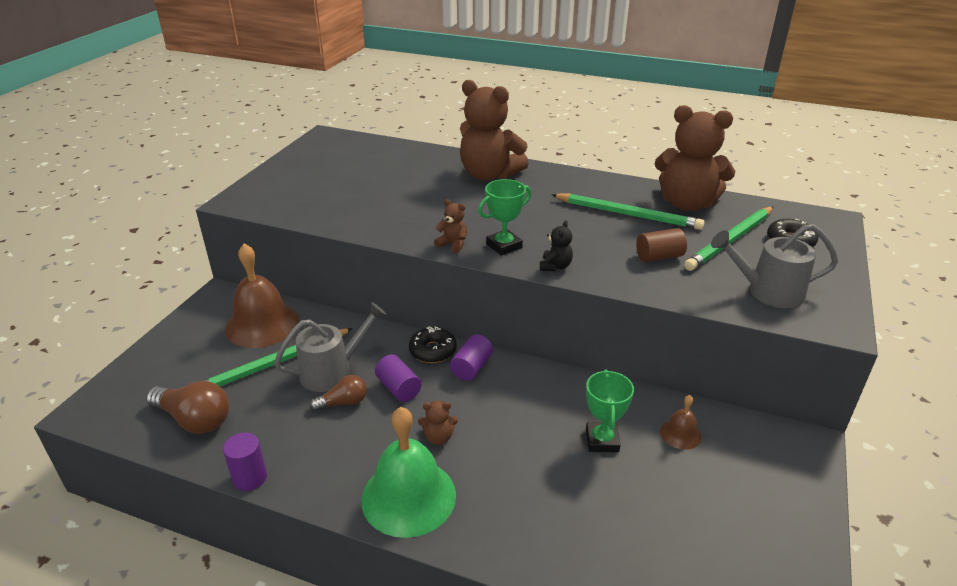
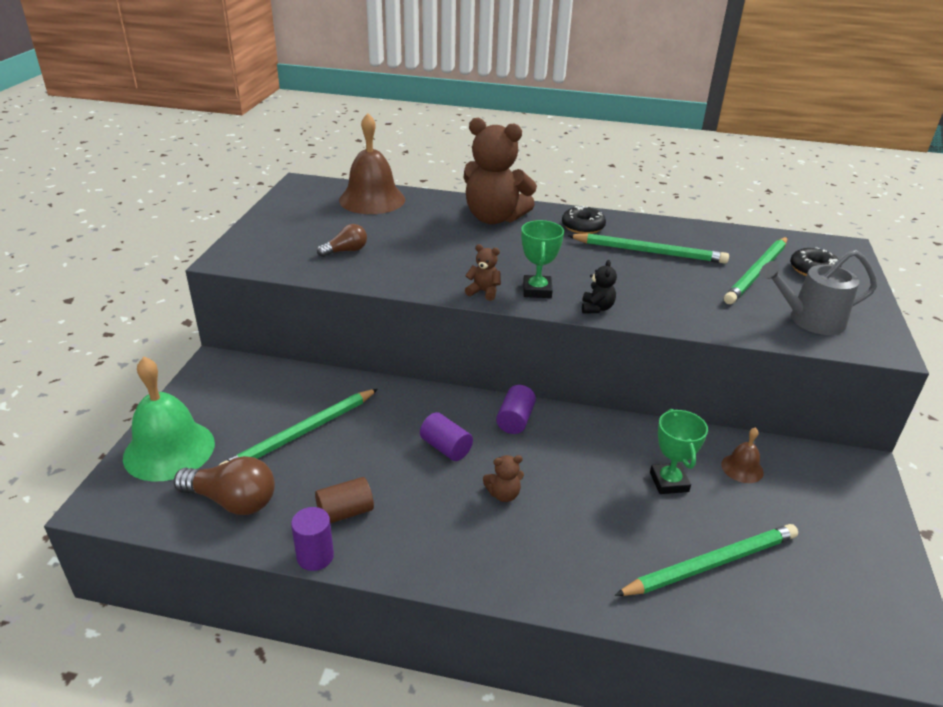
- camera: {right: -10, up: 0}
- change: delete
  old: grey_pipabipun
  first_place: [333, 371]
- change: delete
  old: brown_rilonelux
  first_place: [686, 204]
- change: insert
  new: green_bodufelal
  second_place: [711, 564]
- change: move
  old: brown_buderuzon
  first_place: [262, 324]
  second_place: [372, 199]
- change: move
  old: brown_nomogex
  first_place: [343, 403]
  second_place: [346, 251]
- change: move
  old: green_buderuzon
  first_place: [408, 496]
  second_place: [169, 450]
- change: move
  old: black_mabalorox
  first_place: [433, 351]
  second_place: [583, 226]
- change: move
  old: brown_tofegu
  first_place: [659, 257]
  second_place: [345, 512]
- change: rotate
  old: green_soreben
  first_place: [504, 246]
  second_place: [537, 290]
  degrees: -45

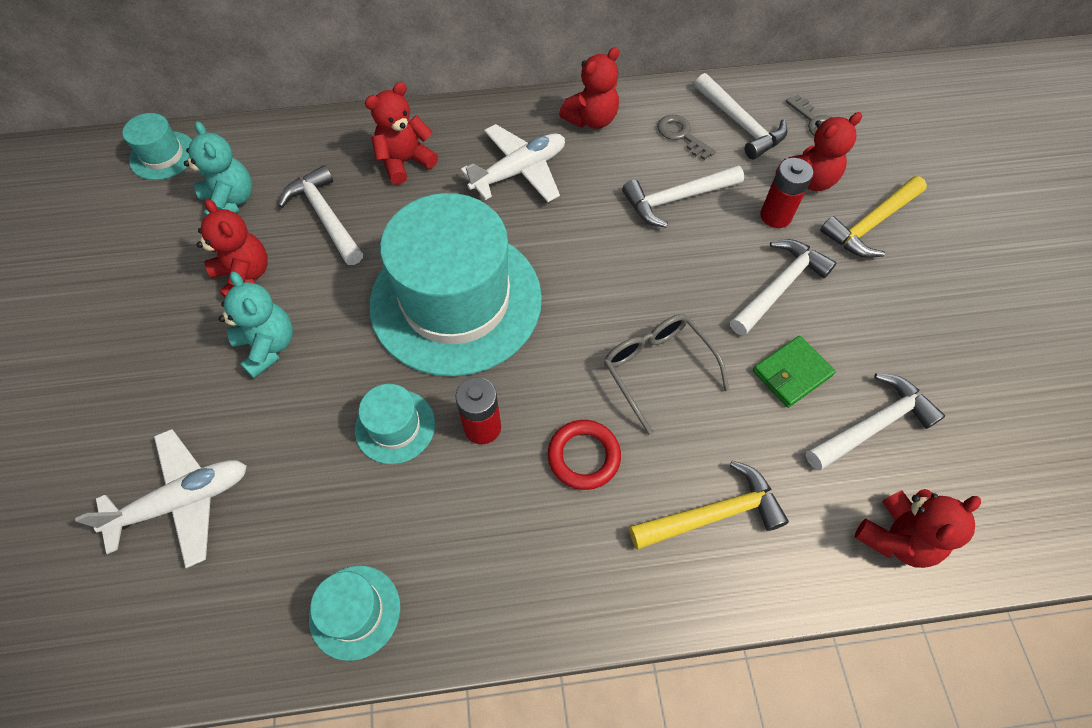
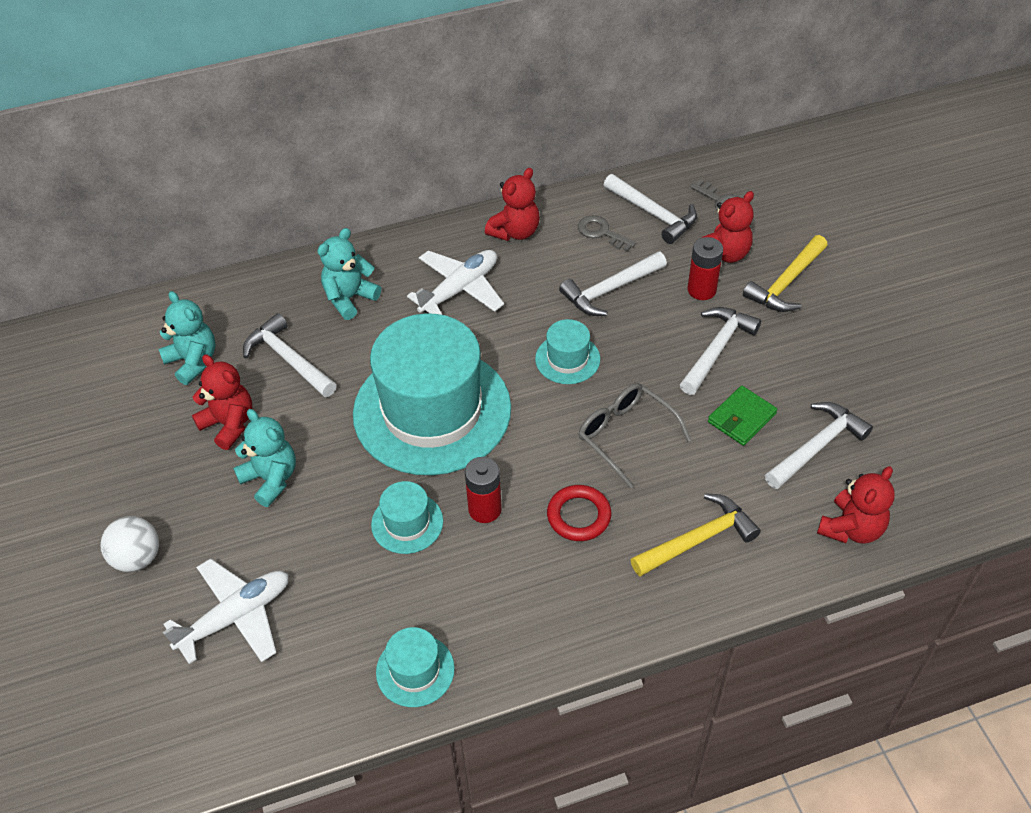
- camera: {right: -10, up: -10}
- change: insert
  new: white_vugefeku
  second_place: [137, 558]
- change: move
  old: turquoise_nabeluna
  first_place: [163, 155]
  second_place: [567, 359]
- change: recolor
  old: red_rilonelux
  new: turquoise_rilonelux
  first_place: [405, 162]
  second_place: [349, 298]

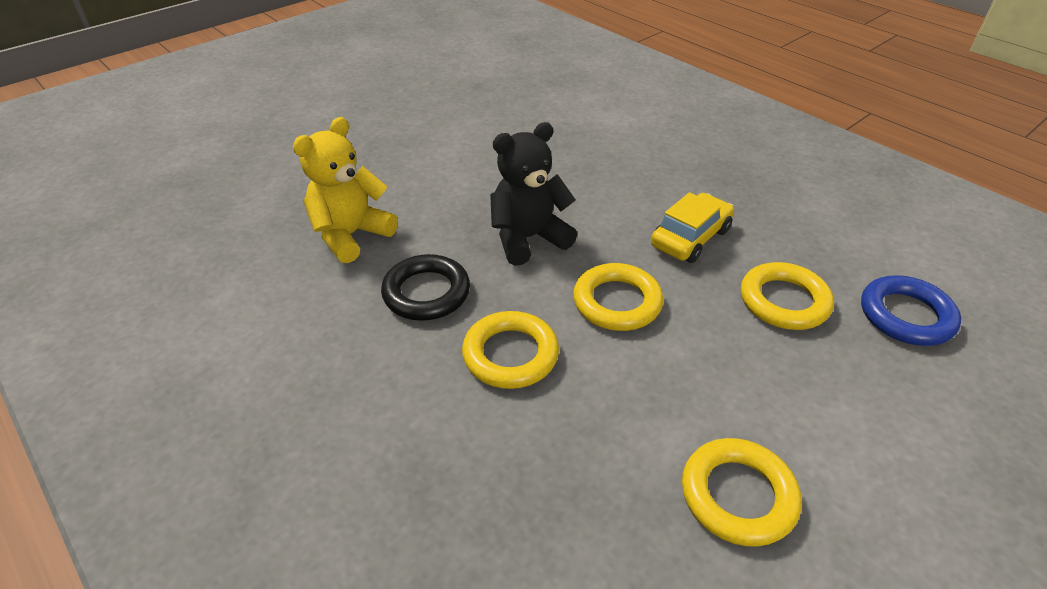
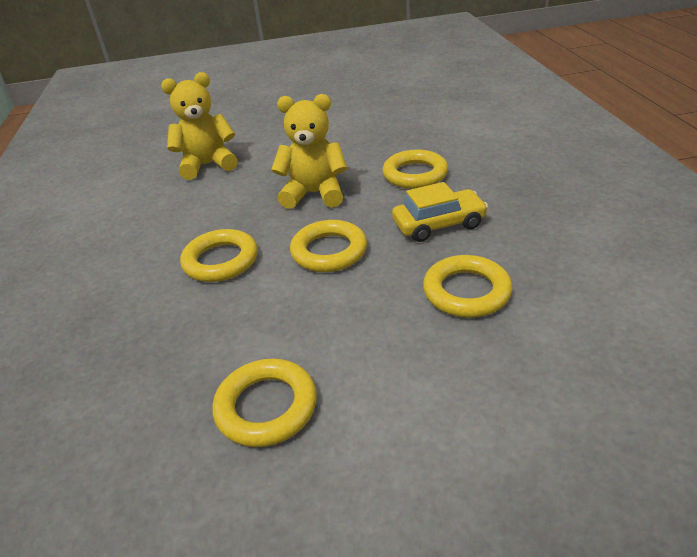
- camera: {right: 35, up: -5}
- change: delete
  old: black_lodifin
  first_place: [426, 293]
- change: delete
  old: blue_lodifin
  first_place: [906, 316]
- change: insert
  new: yellow_lodifin
  second_place: [415, 174]
- change: recolor
  old: black_rilonelux
  new: yellow_rilonelux
  first_place: [528, 238]
  second_place: [314, 194]

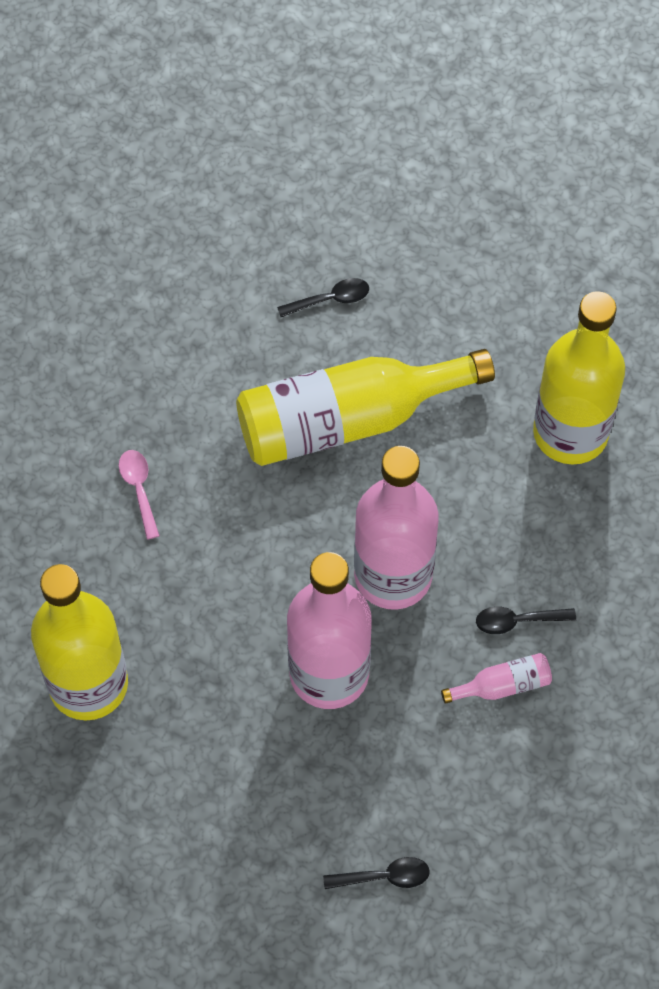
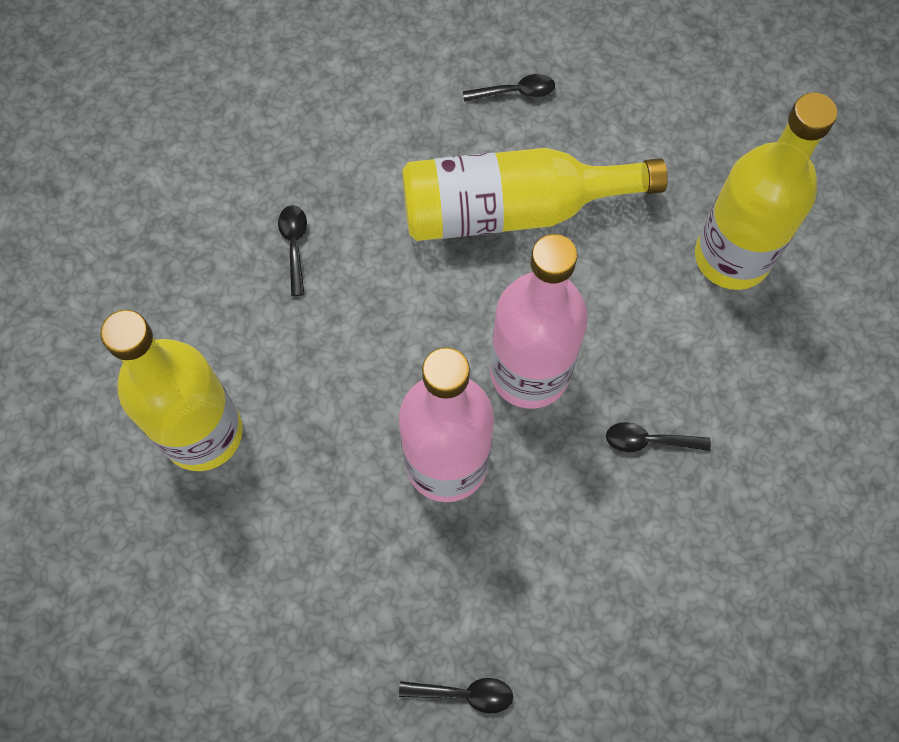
- camera: {right: 10, up: 5}
- change: delete
  old: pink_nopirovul
  first_place: [502, 685]
- change: recolor
  old: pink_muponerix
  new: black_muponerix
  first_place: [139, 489]
  second_place: [294, 245]

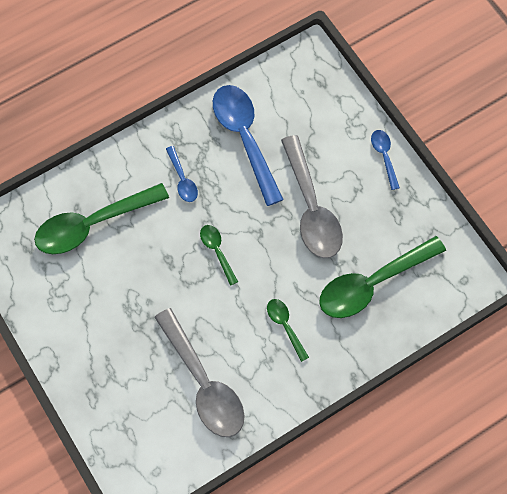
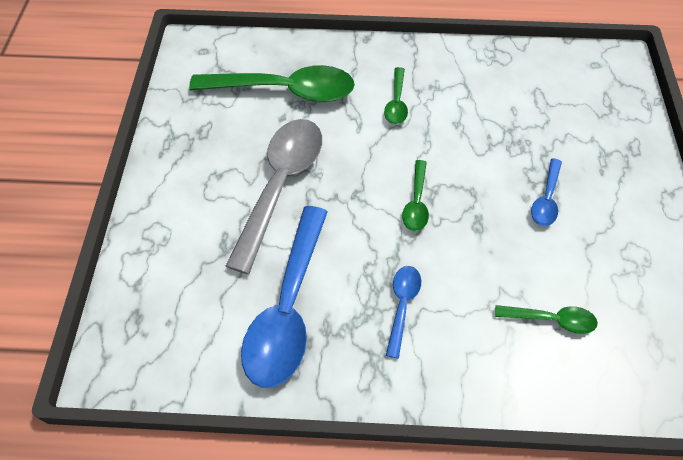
- camera: {right: -145, up: -10}
- change: delete
  old: grey_muponerix
  first_place: [203, 383]
- change: move
  old: blue_muponerix
  first_place: [384, 156]
  second_place: [546, 199]
- change: resize
  old: green_muponerix
  first_place: [93, 224]
  second_place: [551, 319]
  factor: 0.48

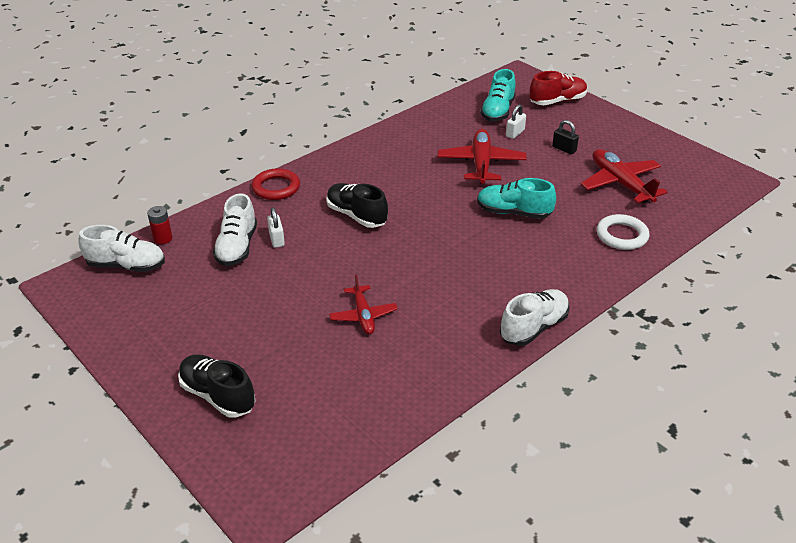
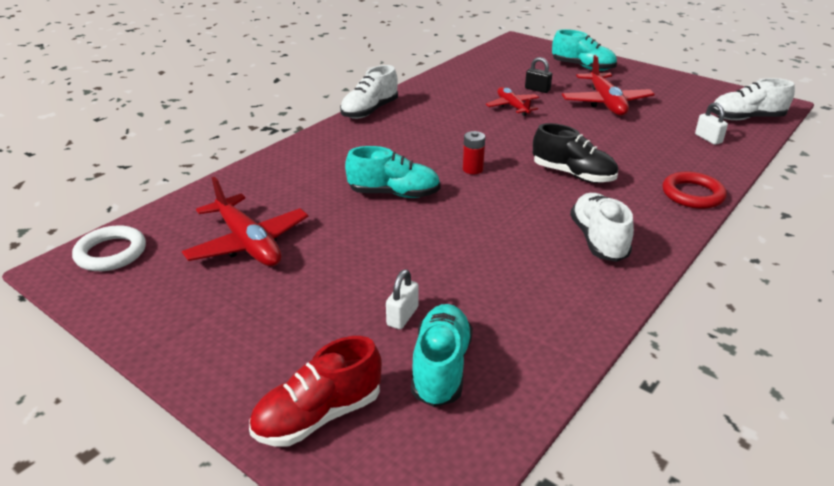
- camera: {right: 170, up: -5}
- change: move
  old: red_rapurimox
  first_place: [163, 238]
  second_place: [472, 169]
- change: move
  old: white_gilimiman
  first_place: [237, 247]
  second_place: [598, 240]
- change: move
  old: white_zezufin
  first_place: [276, 239]
  second_place: [708, 138]
- change: move
  old: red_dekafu
  first_place: [481, 164]
  second_place: [606, 103]
- change: move
  old: black_zezufin
  first_place: [564, 149]
  second_place: [537, 89]
- change: move
  old: white_lodifin
  first_place: [622, 235]
  second_place: [111, 253]
- change: recolor
  old: black_gilimiman
  new: turquoise_gilimiman
  first_place: [218, 395]
  second_place: [582, 67]

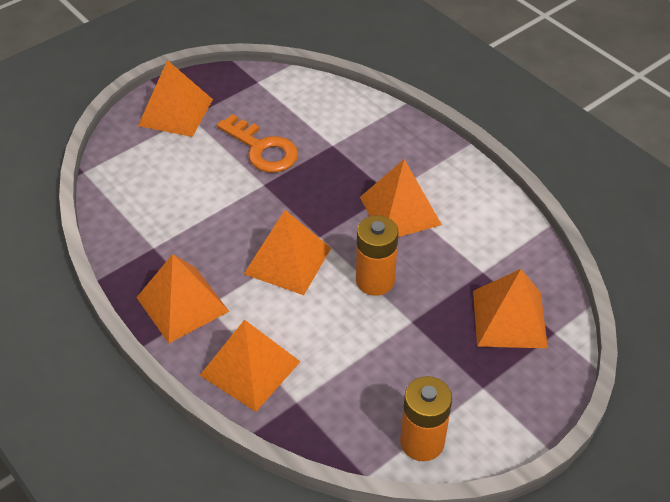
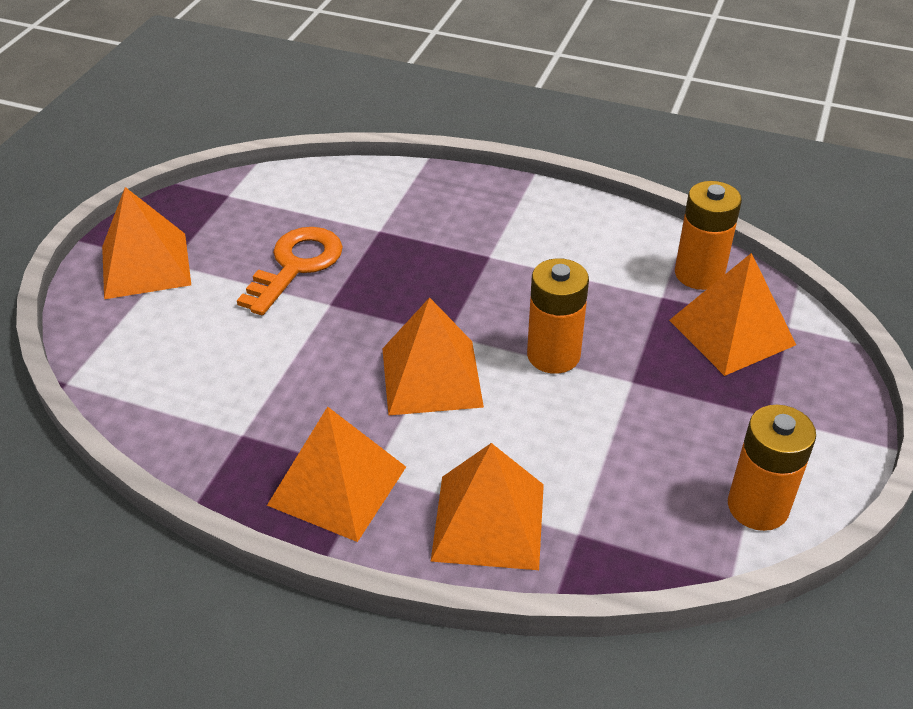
- camera: {right: -30, up: -5}
- change: delete
  old: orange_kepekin
  first_place: [400, 211]
- change: insert
  new: orange_rapurimox
  second_place: [699, 274]
- change: rotate
  old: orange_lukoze
  first_place: [262, 149]
  second_place: [296, 265]
  degrees: -75

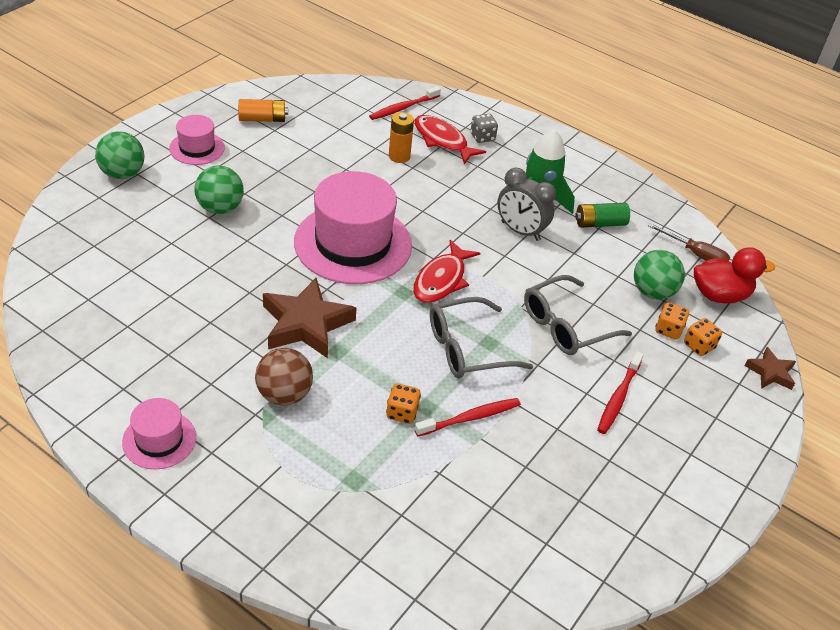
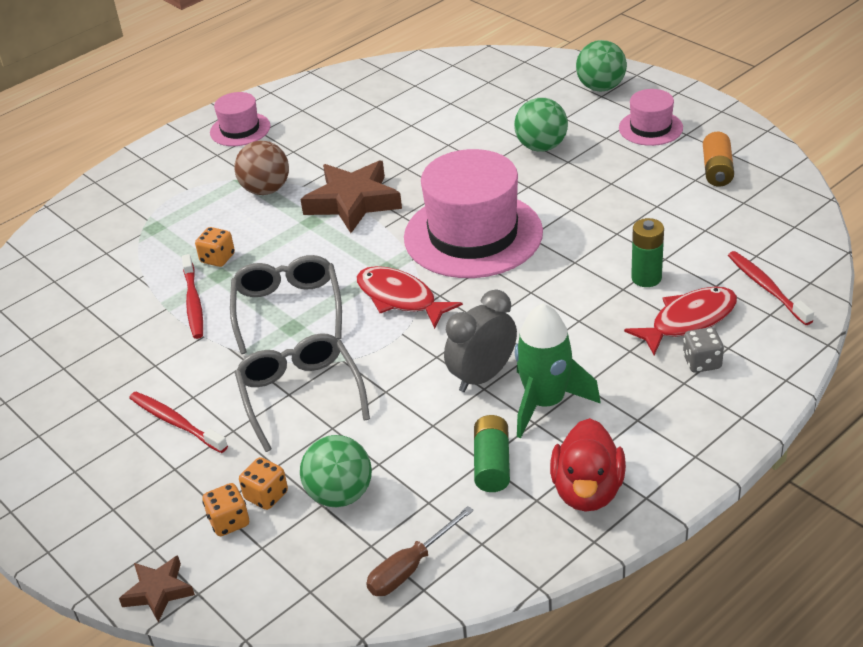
- camera: {right: 110, up: -5}
- change: move
  old: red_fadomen
  first_place: [719, 295]
  second_place: [587, 491]
- change: recolor
  old: orange_rapurimox
  new: green_rapurimox
  first_place: [399, 156]
  second_place: [646, 278]

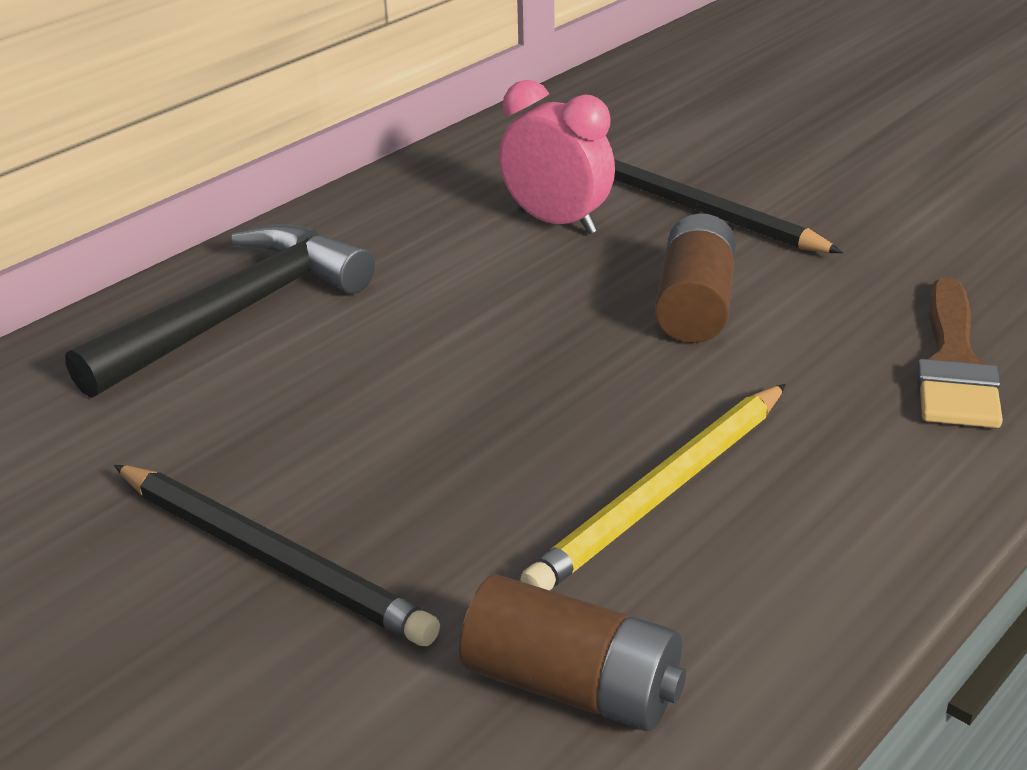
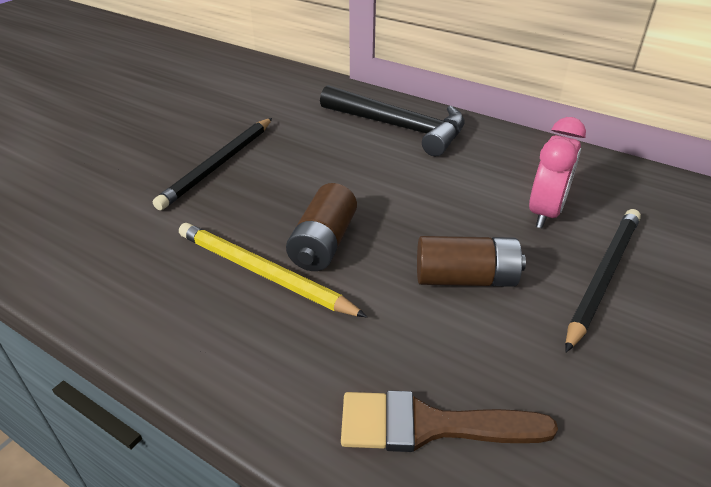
- camera: {right: 80, up: 5}
- change: move
  old: brown_rapurimox
  first_place: [572, 686]
  second_place: [323, 243]

